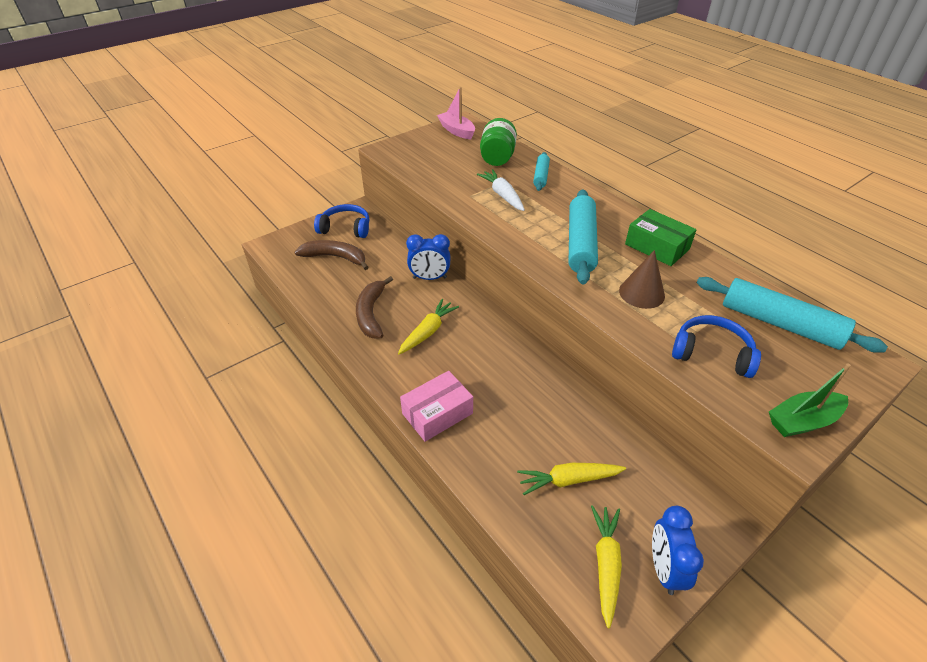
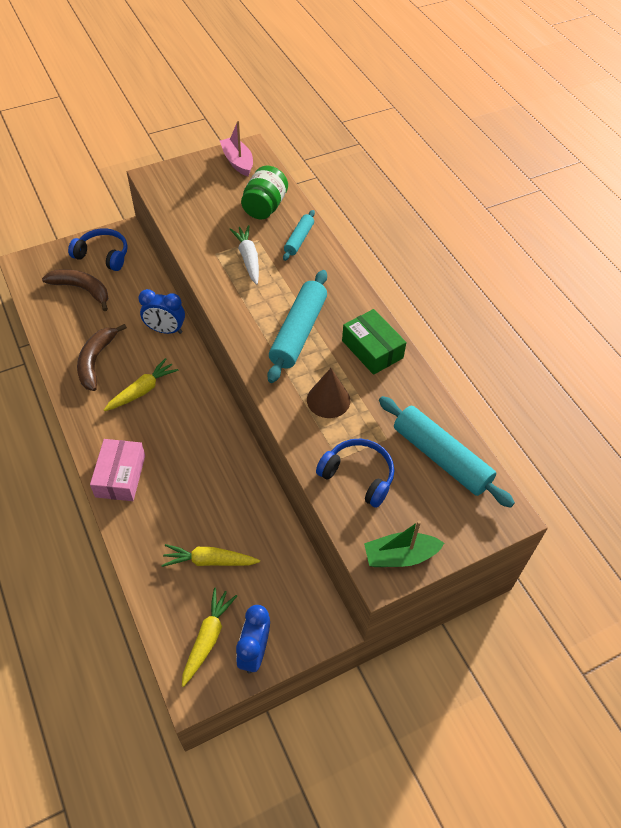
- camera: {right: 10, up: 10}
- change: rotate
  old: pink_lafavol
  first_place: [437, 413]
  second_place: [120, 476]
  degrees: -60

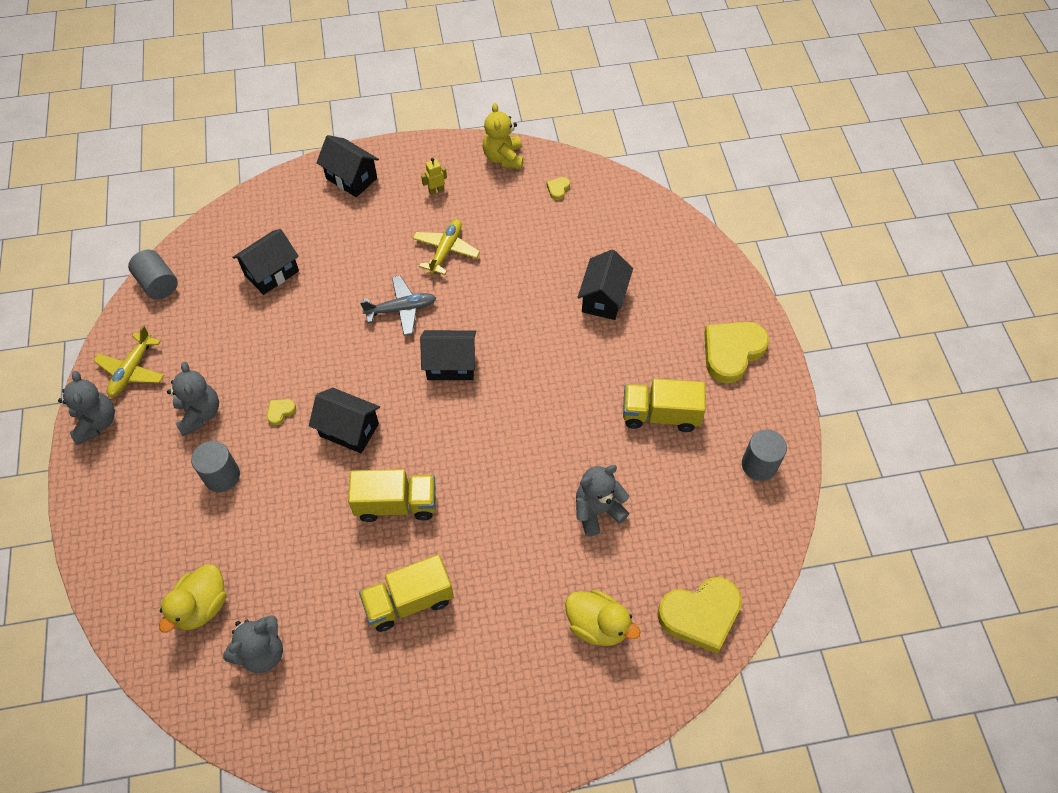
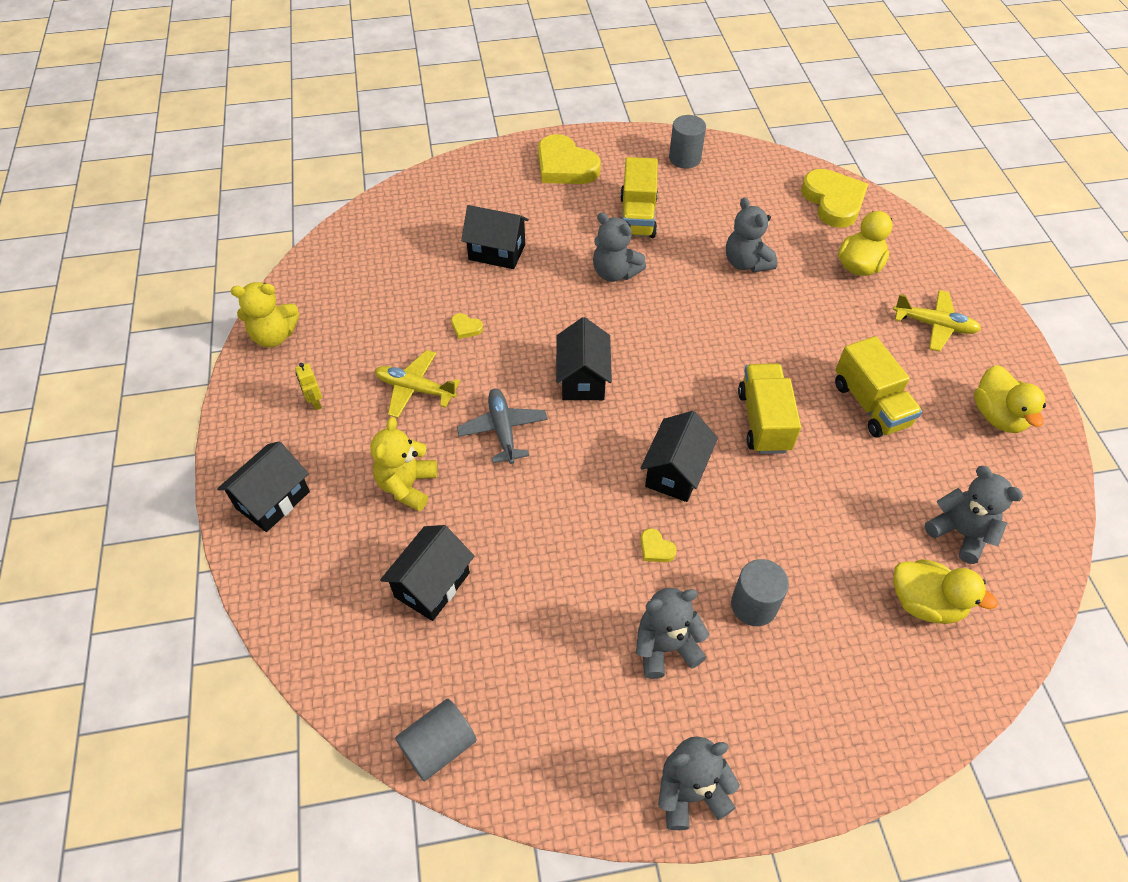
- camera: {right: -90, up: -5}
- change: insert
  new: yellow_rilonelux
  second_place: [407, 485]
- change: insert
  new: grey_rilonelux
  second_place: [615, 272]
- change: insert
  new: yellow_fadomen
  second_place: [997, 416]
- change: move
  old: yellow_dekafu
  first_place: [132, 371]
  second_place: [934, 325]
- change: move
  old: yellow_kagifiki
  first_place: [558, 189]
  second_place: [466, 328]
- change: rotate
  old: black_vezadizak
  first_place: [271, 273]
  second_place: [432, 585]
  degrees: 75

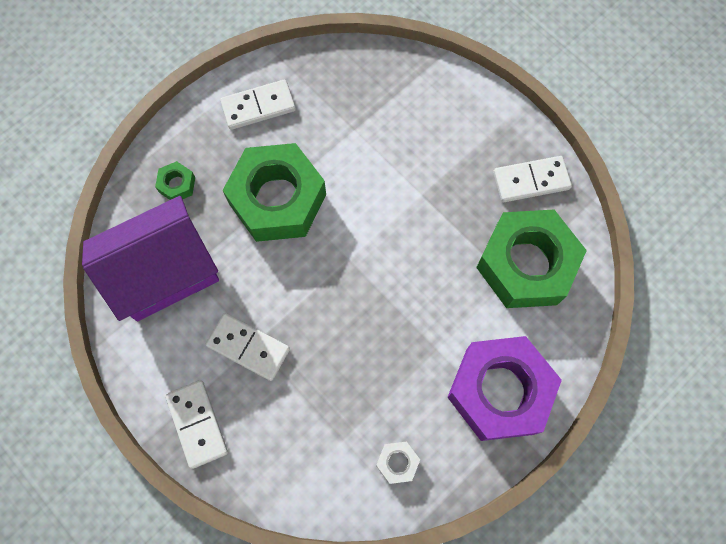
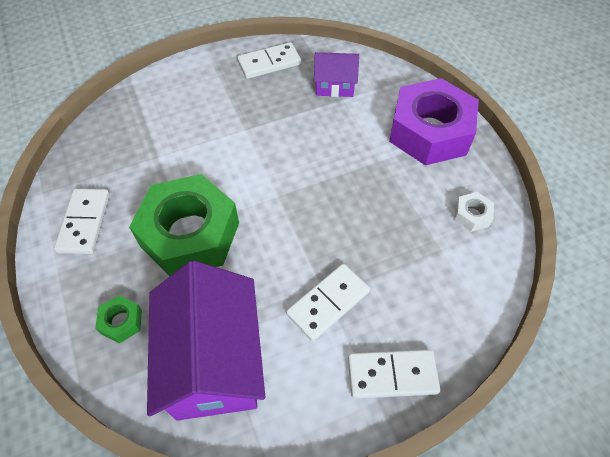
- camera: {right: -70, up: -15}
- change: replace
  old: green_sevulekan
  new: purple_vezadizak
  first_place: [526, 264]
  second_place: [334, 86]
- change: rotate
  old: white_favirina
  first_place: [531, 181]
  second_place: [269, 63]
  degrees: 60

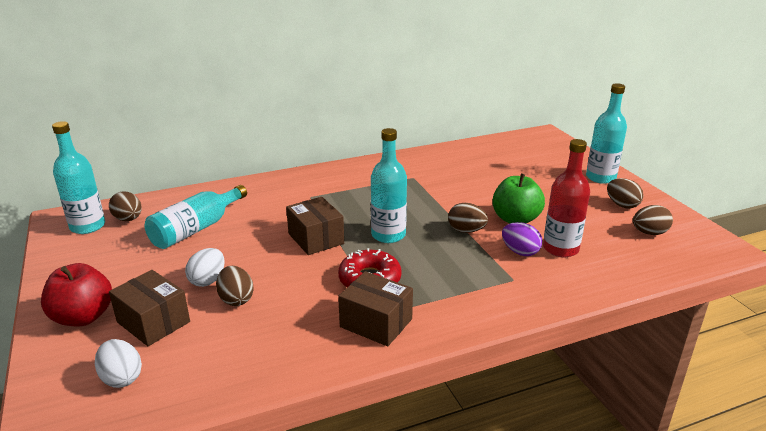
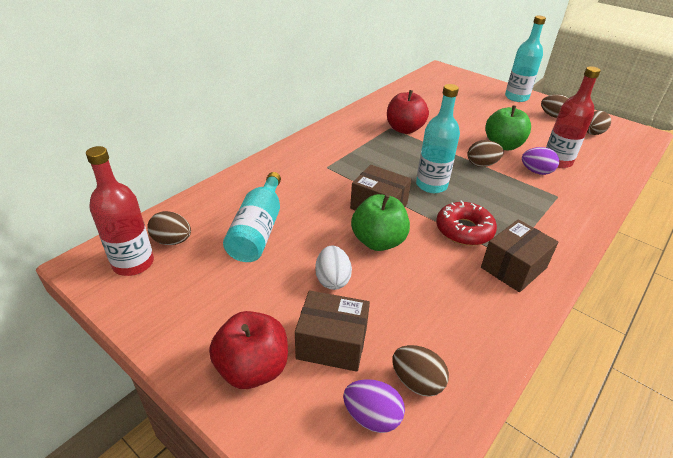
- camera: {right: -30, up: 10}
- change: insert
  new: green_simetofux
  second_place: [378, 241]
- change: insert
  new: red_simetofux
  second_place: [404, 129]
- change: move
  old: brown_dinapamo
  first_place: [236, 299]
  second_place: [417, 382]
- change: recolor
  old: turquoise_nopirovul
  new: red_nopirovul
  first_place: [88, 226]
  second_place: [133, 263]
- change: recolor
  old: white_dinapamo
  new: purple_dinapamo
  first_place: [121, 378]
  second_place: [372, 417]
- change: rotate
  old: brown_lafavol
  first_place: [376, 323]
  second_place: [513, 268]
  degrees: -45

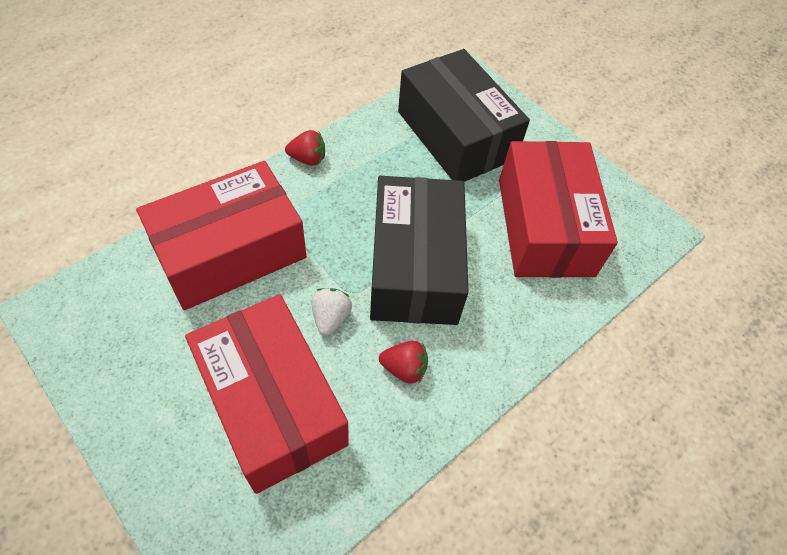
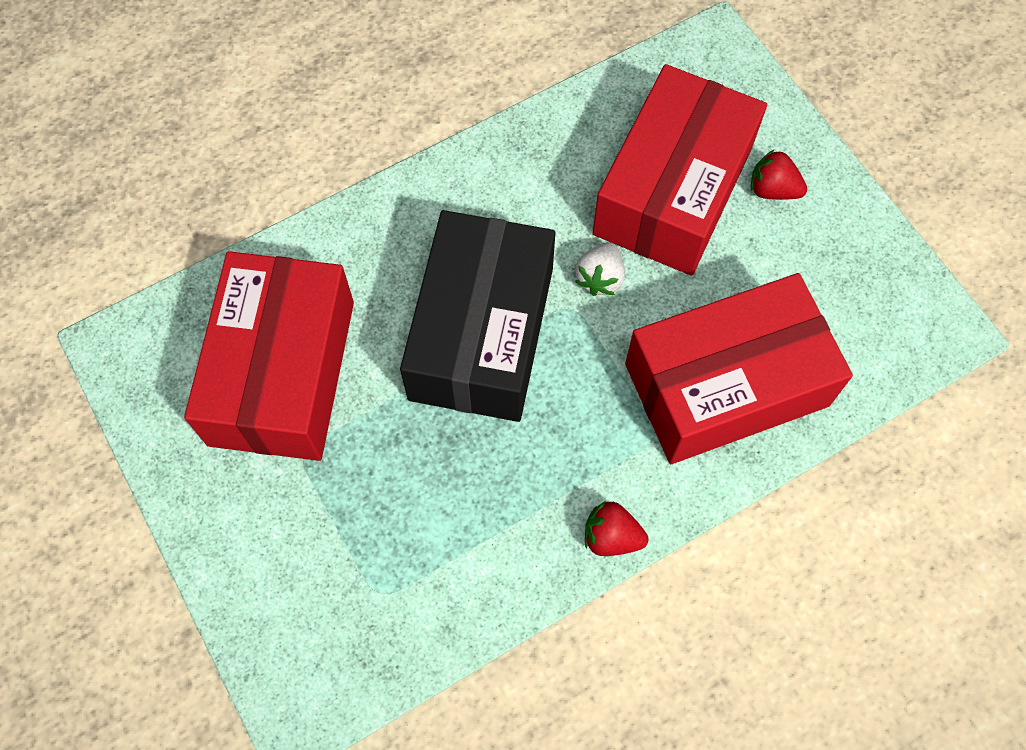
- camera: {right: -165, up: 10}
- change: delete
  old: black_lafavol
  first_place: [456, 135]
- change: move
  old: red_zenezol
  first_place: [404, 369]
  second_place: [772, 189]
- change: rotate
  old: red_lafavol
  first_place: [272, 404]
  second_place: [672, 191]
  degrees: 45

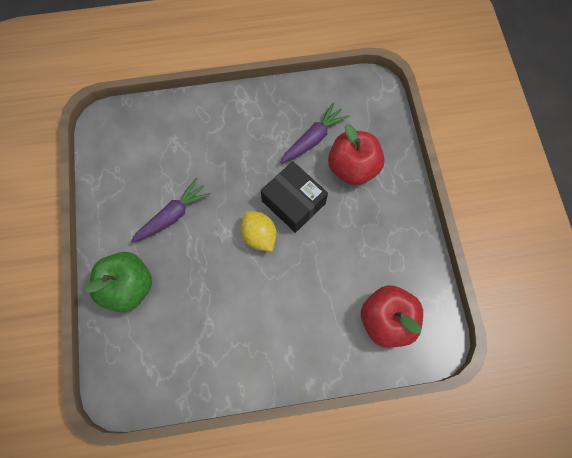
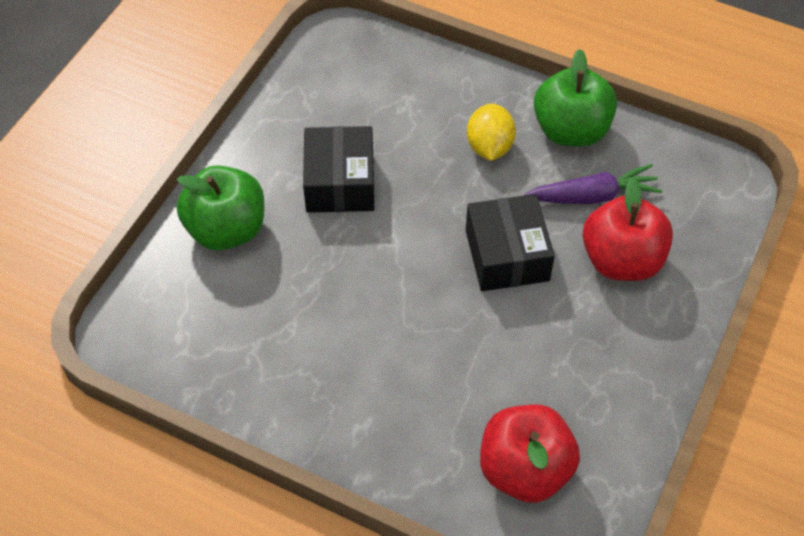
- camera: {right: 35, up: -15}
- change: insert
  new: green_simetofux
  second_place: [570, 130]
- change: move
  old: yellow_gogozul
  first_place: [259, 236]
  second_place: [489, 147]
- change: replace
  old: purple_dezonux
  new: black_lafavol
  first_place: [172, 216]
  second_place: [340, 182]

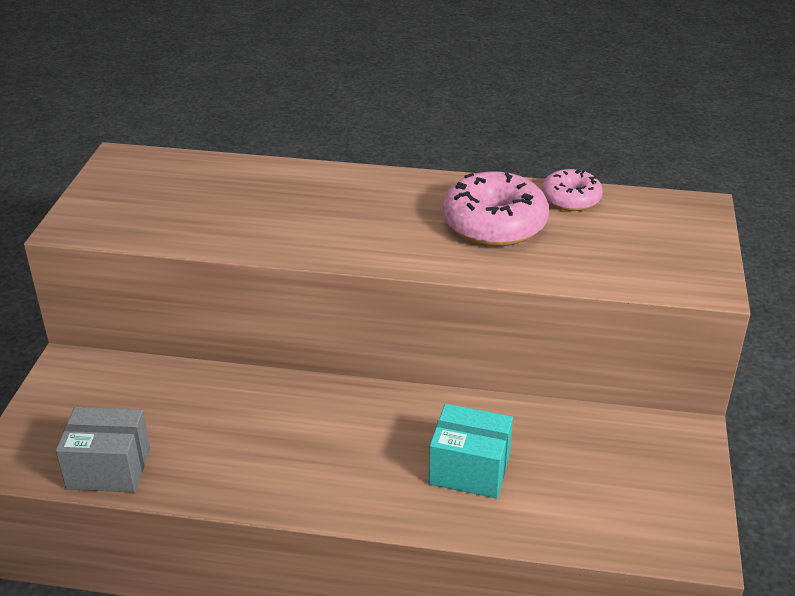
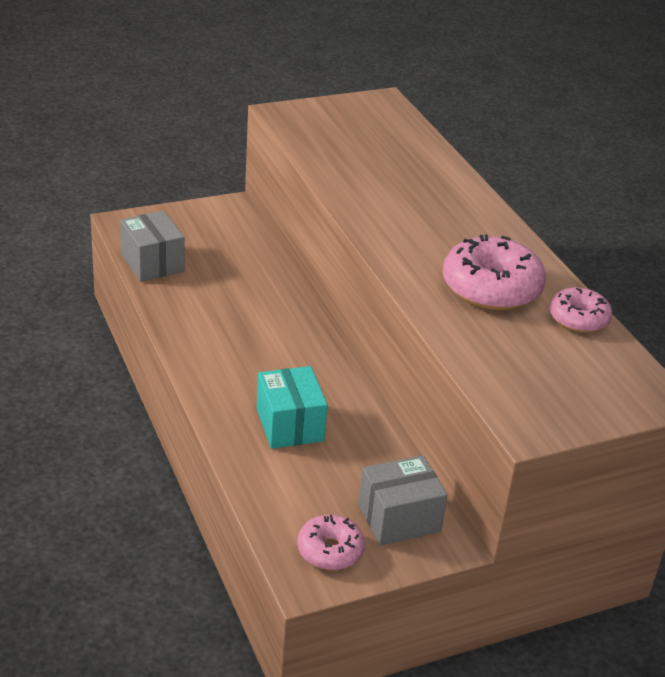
- camera: {right: 55, up: 0}
- change: insert
  new: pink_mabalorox
  second_place: [330, 550]
- change: insert
  new: grey_lafavol
  second_place: [399, 518]

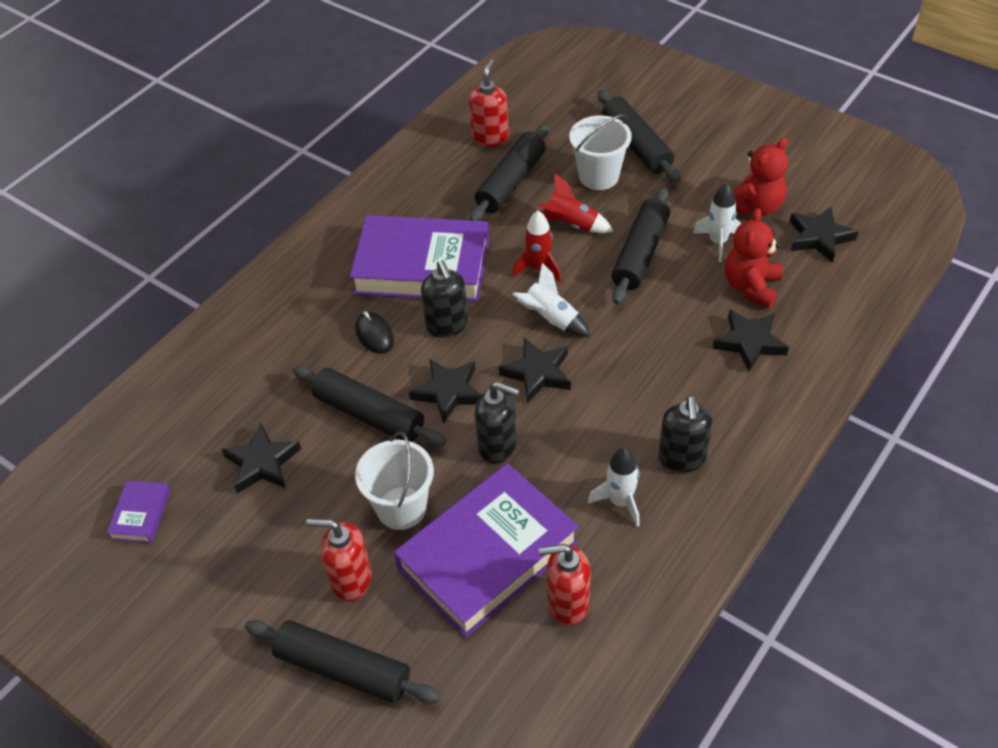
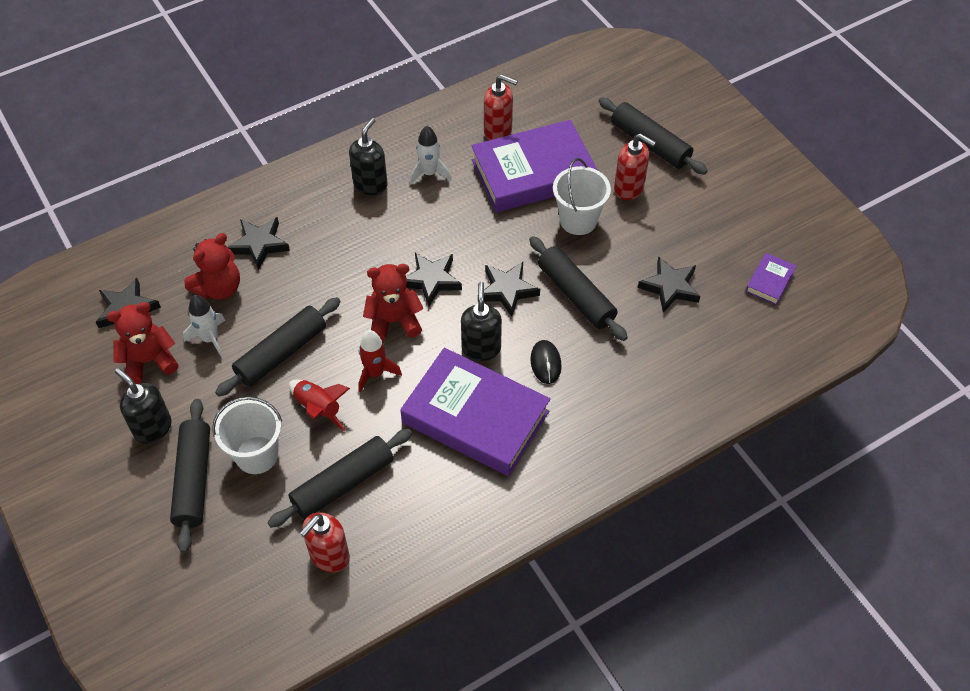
- camera: {right: -160, up: 5}
- change: move
  old: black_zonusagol
  first_place: [498, 446]
  second_place: [152, 428]
- change: replace
  old: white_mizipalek
  new: red_rilonelux
  first_place: [551, 319]
  second_place: [394, 321]

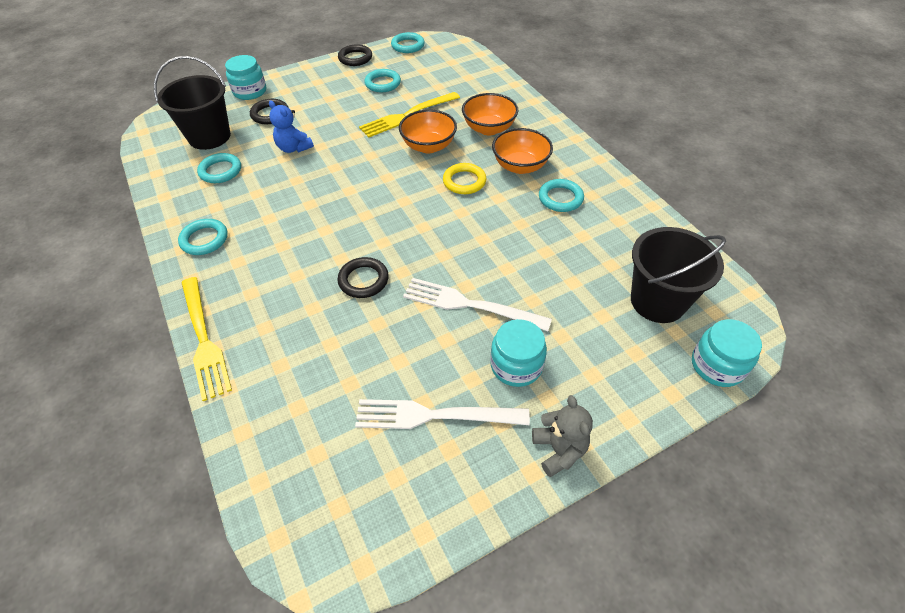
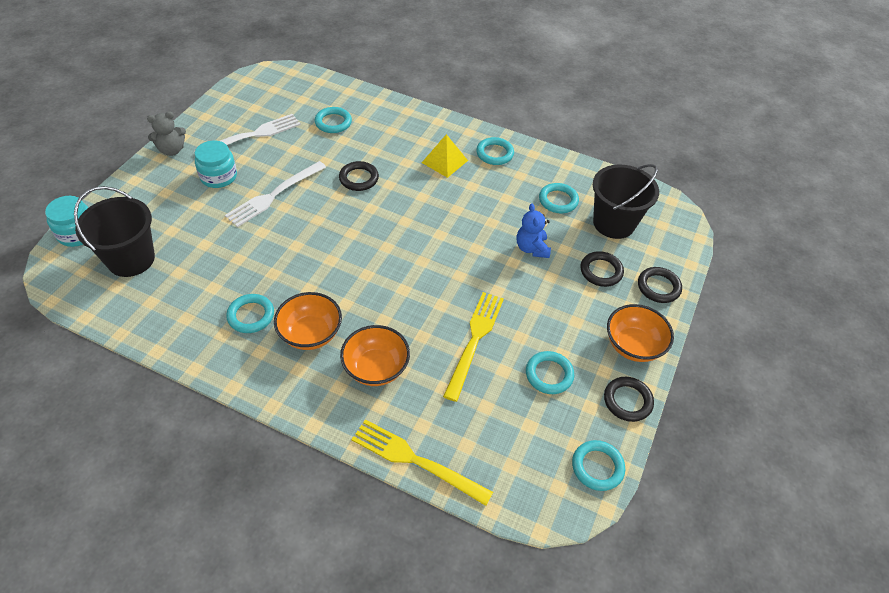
- camera: {right: 140, up: 0}
- change: delete
  old: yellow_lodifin
  first_place: [464, 181]
- change: insert
  new: turquoise_lodifin
  second_place: [333, 122]
- change: insert
  new: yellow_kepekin
  second_place: [444, 161]
- change: move
  old: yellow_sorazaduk
  first_place: [204, 340]
  second_place: [414, 460]
- change: move
  old: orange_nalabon
  first_place: [428, 146]
  second_place: [633, 345]
- change: replace
  old: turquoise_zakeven
  new: black_lodifin
  first_place: [250, 91]
  second_place: [658, 287]
- change: rotate
  old: blue_rilonelux
  first_place: [294, 148]
  second_place: [532, 248]
  degrees: -105
- change: rotate
  old: white_sorazaduk
  first_place: [468, 304]
  second_place: [273, 196]
  degrees: 150
- change: rotate
  old: grey_rilonelux
  first_place: [559, 450]
  second_place: [172, 150]
  degrees: -60

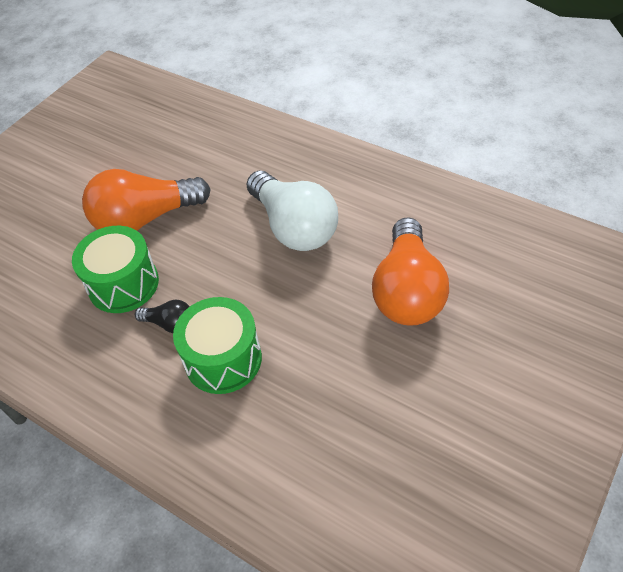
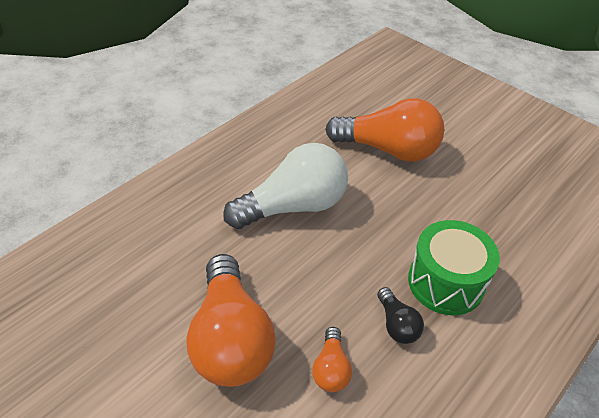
- camera: {right: -85, up: -5}
- change: replace
  old: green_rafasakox
  new: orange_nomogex
  first_place: [123, 284]
  second_place: [331, 368]
- change: rotate
  old: black_nomogex
  first_place: [170, 323]
  second_place: [397, 324]
  degrees: 135

